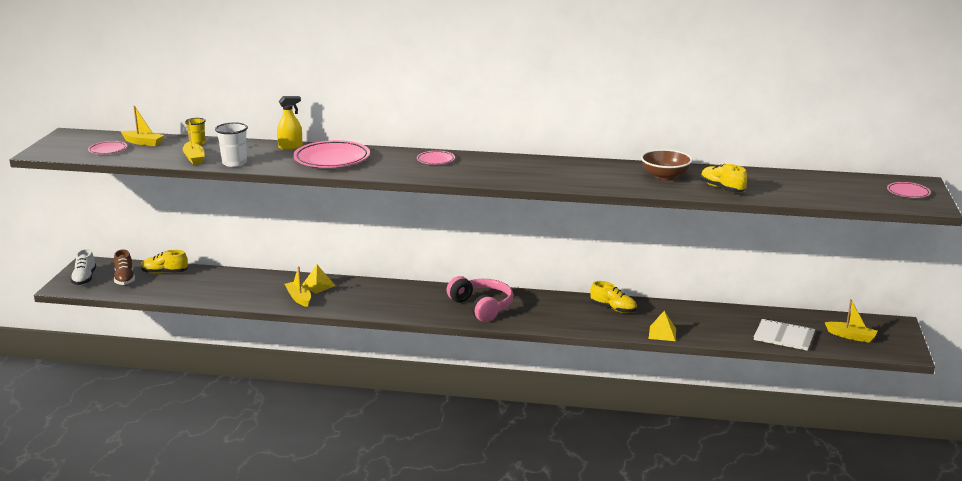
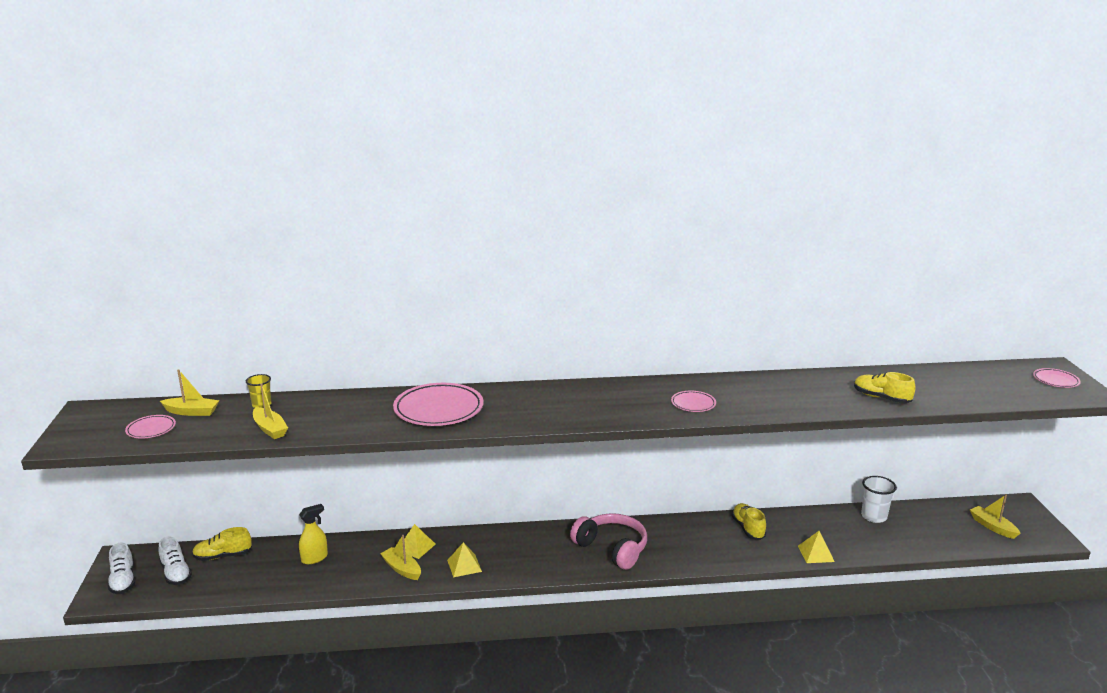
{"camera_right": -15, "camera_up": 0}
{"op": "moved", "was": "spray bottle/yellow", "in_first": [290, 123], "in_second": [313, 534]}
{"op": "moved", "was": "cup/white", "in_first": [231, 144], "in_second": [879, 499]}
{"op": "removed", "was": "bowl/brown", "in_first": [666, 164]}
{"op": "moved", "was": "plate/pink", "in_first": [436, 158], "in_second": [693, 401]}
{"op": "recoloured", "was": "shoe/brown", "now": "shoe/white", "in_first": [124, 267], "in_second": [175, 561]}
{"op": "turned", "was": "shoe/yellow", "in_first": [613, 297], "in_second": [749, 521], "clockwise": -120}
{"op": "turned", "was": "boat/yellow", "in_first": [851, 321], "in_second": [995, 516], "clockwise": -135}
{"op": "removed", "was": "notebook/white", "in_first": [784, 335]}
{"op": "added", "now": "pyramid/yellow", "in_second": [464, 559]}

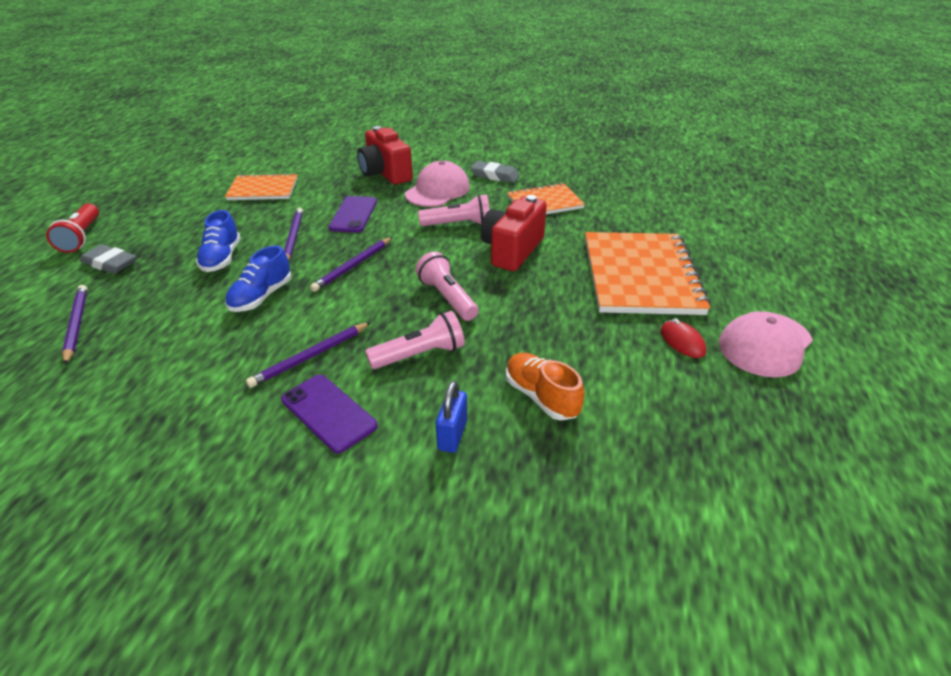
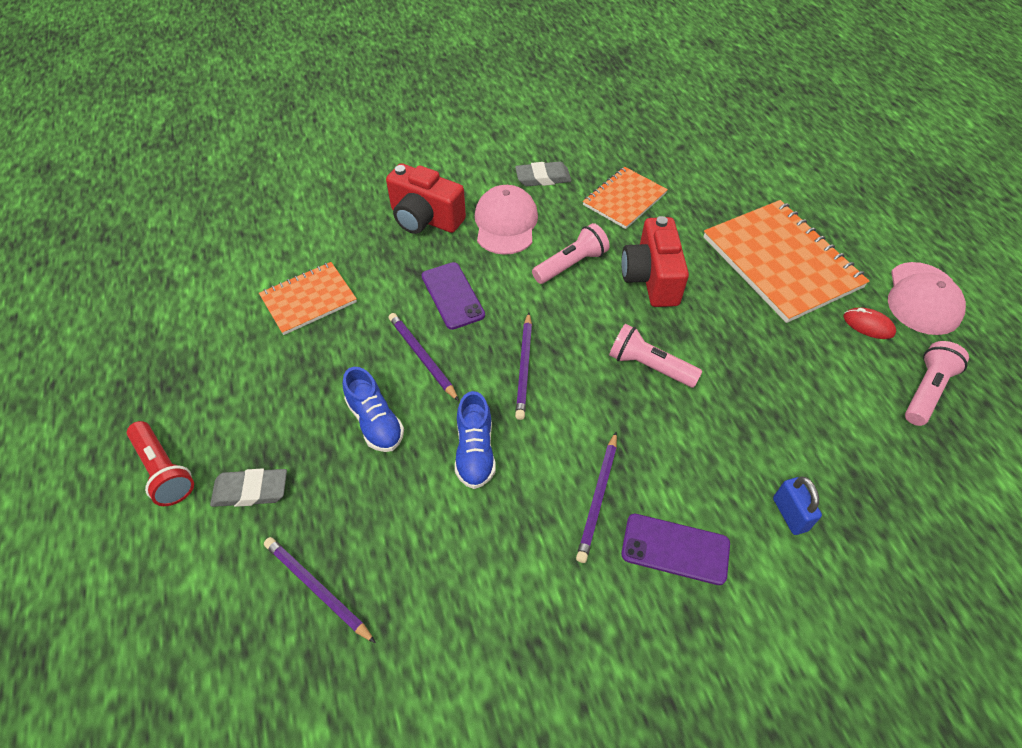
{"camera_right": -30, "camera_up": 15}
{"op": "moved", "was": "flashlight/pink", "in_first": [415, 340], "in_second": [937, 383]}
{"op": "removed", "was": "shoe/orange", "in_first": [545, 386]}

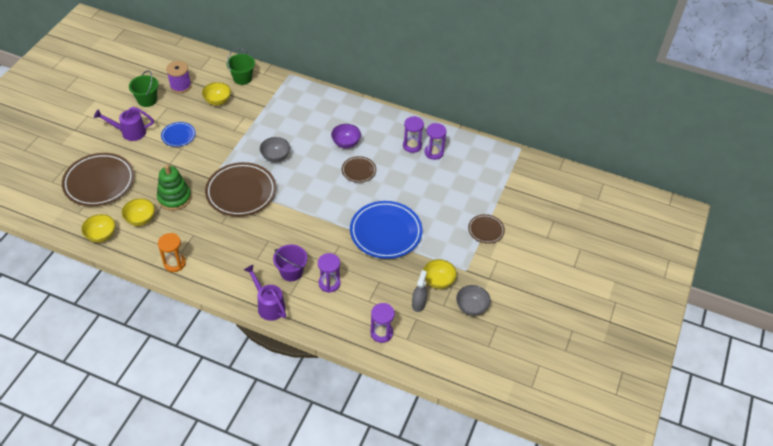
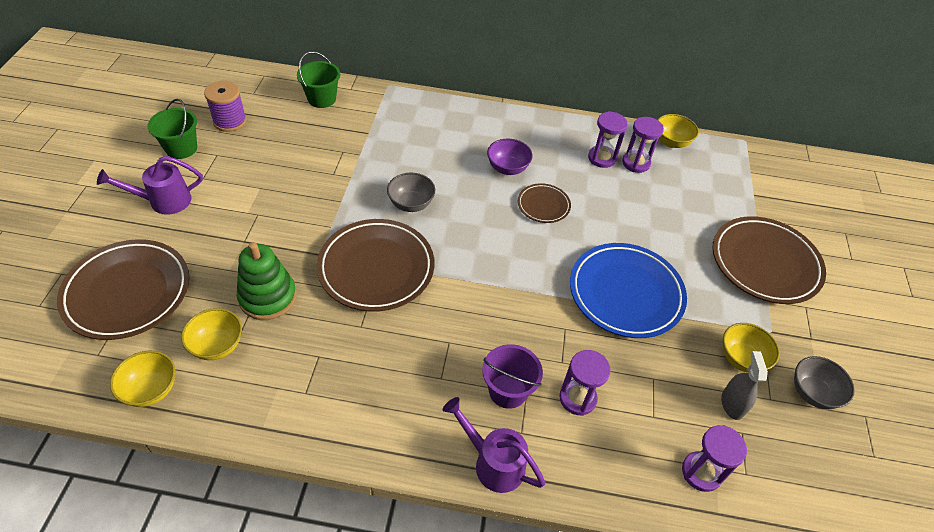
{"camera_right": -15, "camera_up": 0}
{"op": "moved", "was": "bowl/yellow", "in_first": [216, 93], "in_second": [678, 131]}
{"op": "removed", "was": "plate/blue", "in_first": [178, 134]}
{"op": "resized", "was": "plate/brown", "in_first": [486, 229], "in_second": [769, 260], "ratio": 1.97}
{"op": "removed", "was": "hourglass/orange", "in_first": [172, 252]}

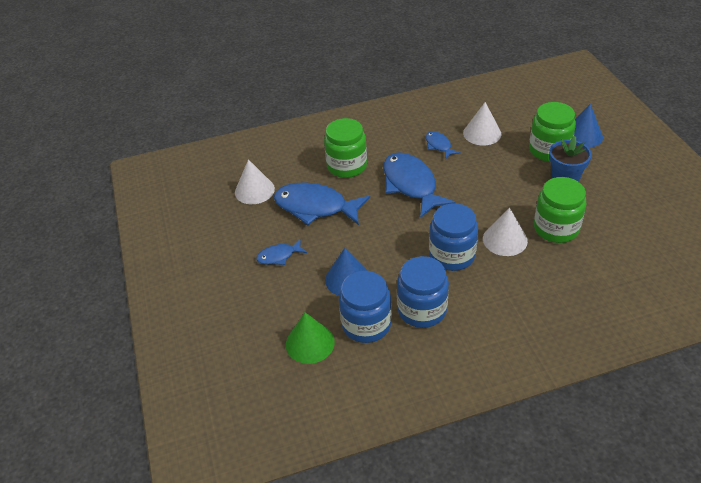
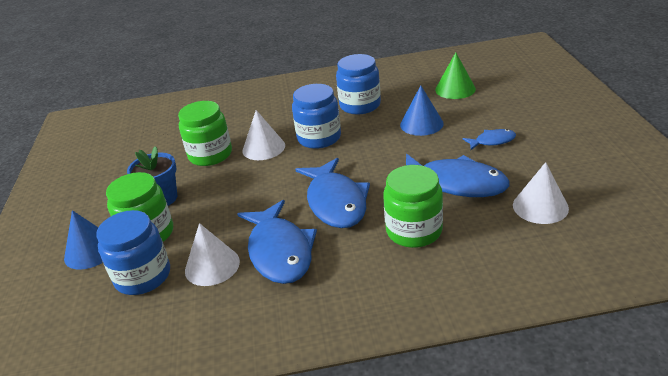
{"camera_right": -170, "camera_up": -10}
{"op": "resized", "was": "fish/blue", "in_first": [443, 145], "in_second": [277, 242], "ratio": 2.04}
{"op": "moved", "was": "jar/blue", "in_first": [365, 307], "in_second": [133, 252]}

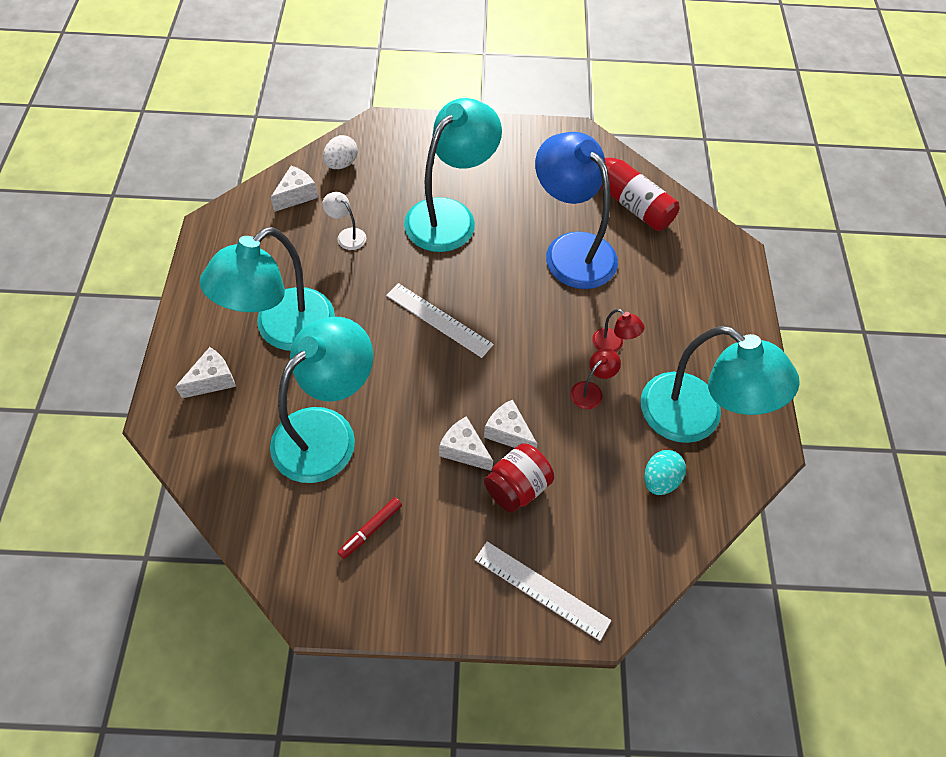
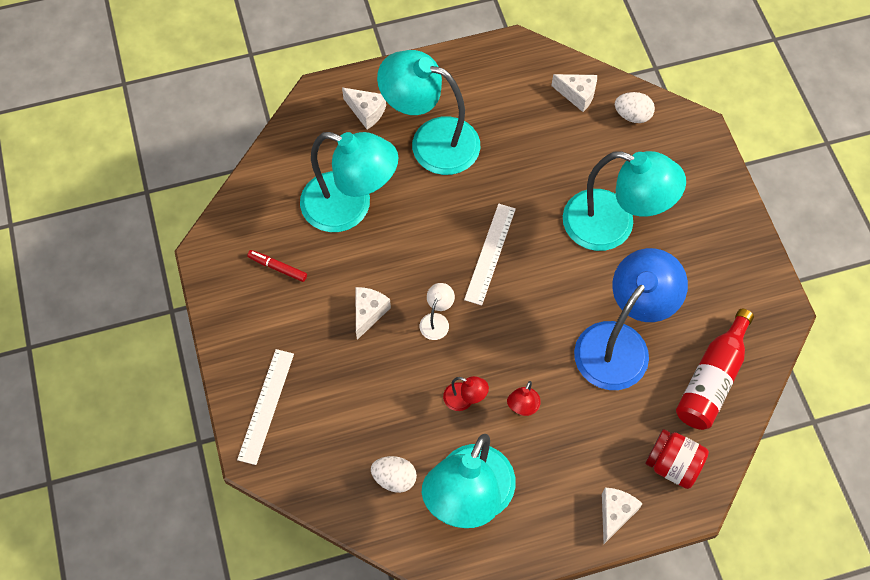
{"camera_right": 75, "camera_up": 5}
{"op": "moved", "was": "lamp/white", "in_first": [344, 221], "in_second": [437, 311]}
{"op": "moved", "was": "cheese/white", "in_first": [511, 424], "in_second": [622, 516]}
{"op": "moved", "was": "jar/red", "in_first": [519, 478], "in_second": [677, 459]}
{"op": "recoloured", "was": "egg/turquoise", "now": "egg/white", "in_first": [665, 472], "in_second": [394, 474]}

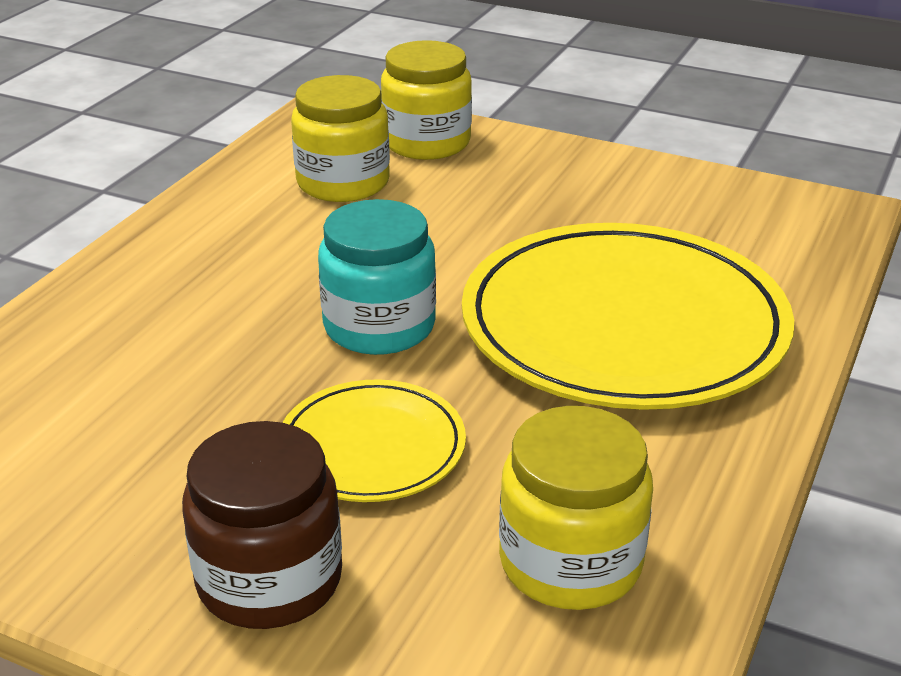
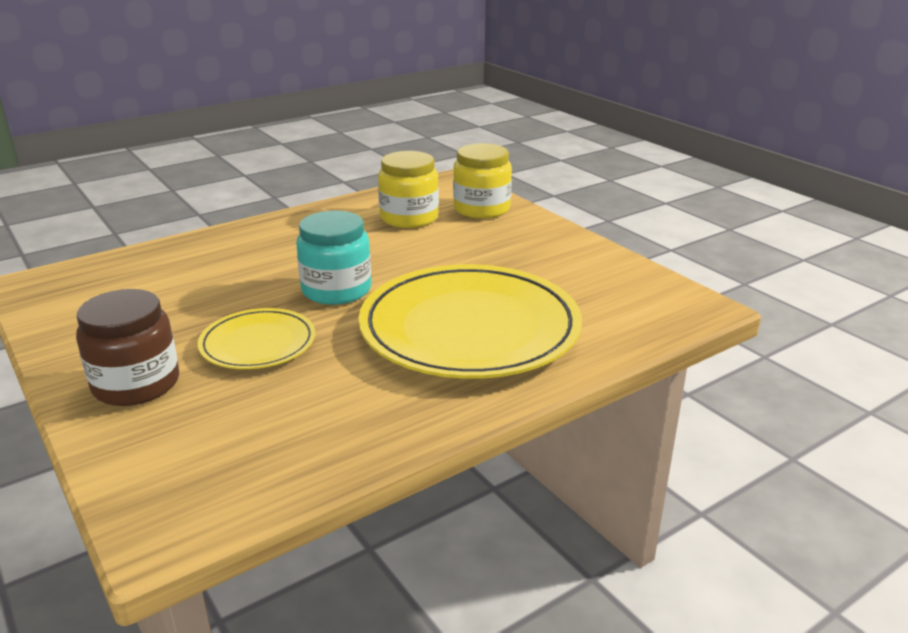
{"camera_right": 30, "camera_up": -5}
{"op": "removed", "was": "jar/yellow", "in_first": [576, 508]}

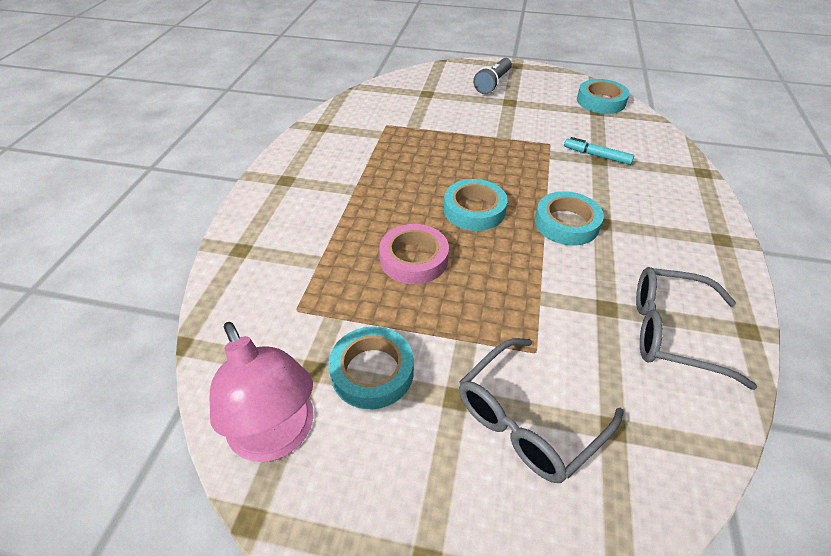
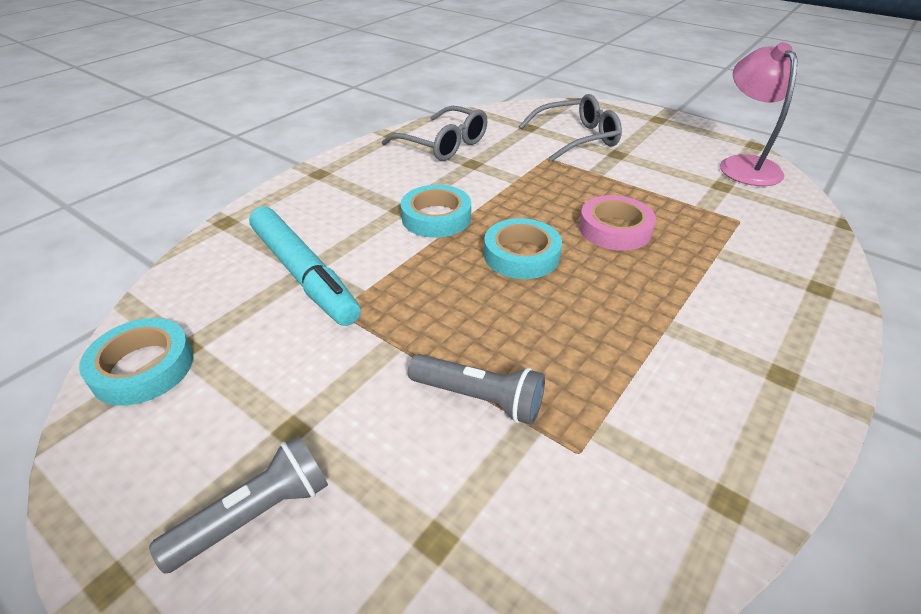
{"camera_right": -155, "camera_up": -5}
{"op": "resized", "was": "marker/turquoise", "in_first": [599, 151], "in_second": [305, 266], "ratio": 2.02}
{"op": "removed", "was": "tape/turquoise", "in_first": [371, 367]}
{"op": "added", "now": "flashlight/grey", "in_second": [476, 389]}

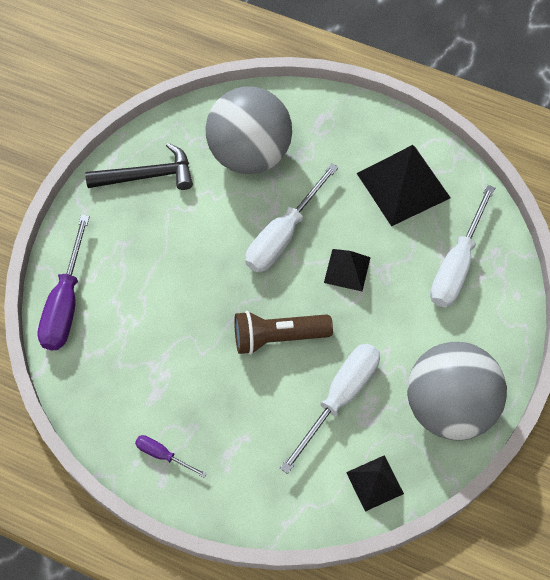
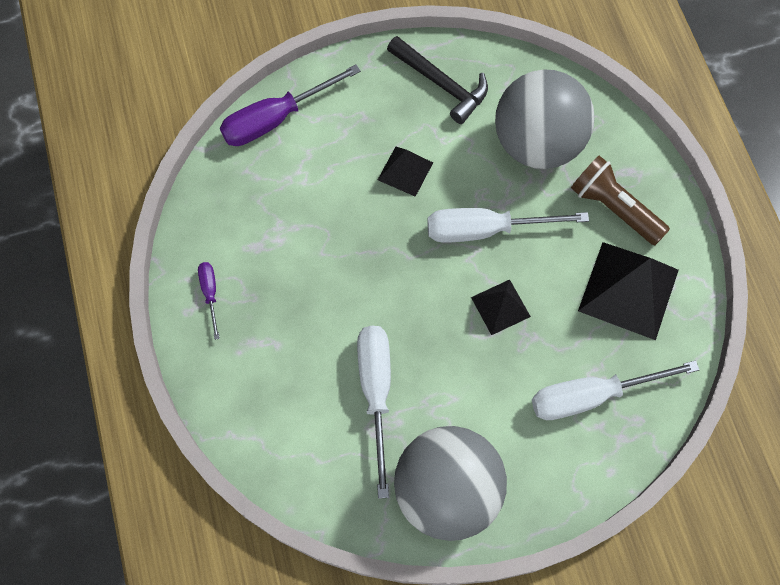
{"camera_right": 50, "camera_up": 5}
{"op": "moved", "was": "flashlight/brown", "in_first": [283, 333], "in_second": [620, 200]}
{"op": "turned", "was": "screwdriver/white", "in_first": [330, 408], "in_second": [374, 412], "clockwise": -90}
{"op": "moved", "was": "pyramid/black", "in_first": [375, 483], "in_second": [405, 172]}

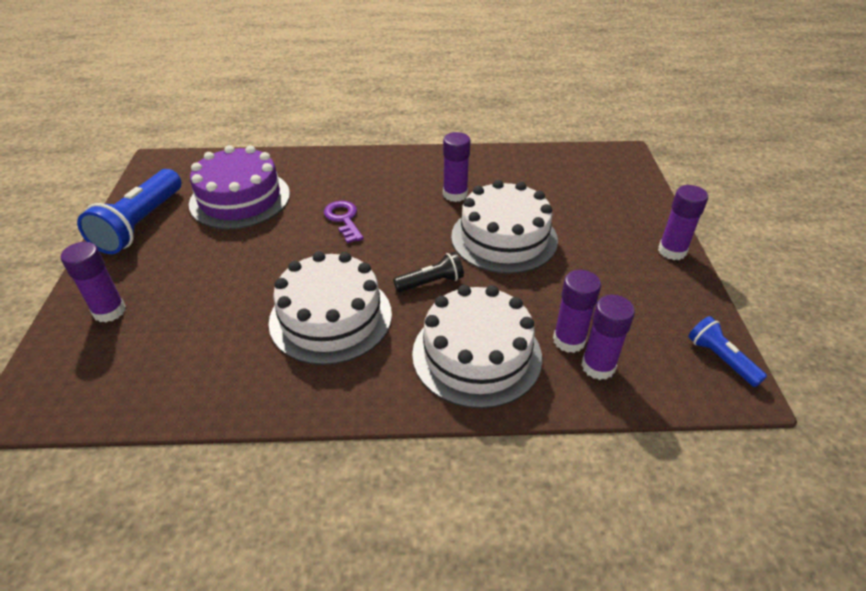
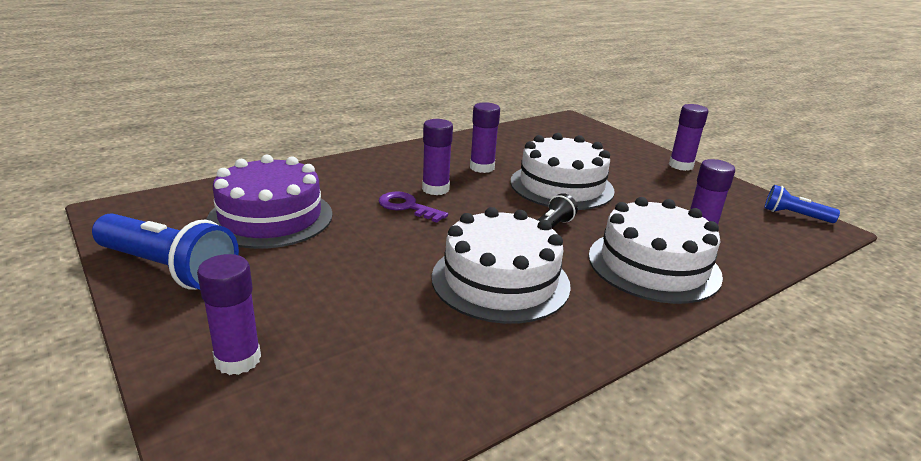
{"camera_right": -35, "camera_up": -15}
{"op": "turned", "was": "flashlight/blue", "in_first": [129, 211], "in_second": [165, 251], "clockwise": -45}
{"op": "moved", "was": "glue stick/purple", "in_first": [608, 337], "in_second": [437, 157]}

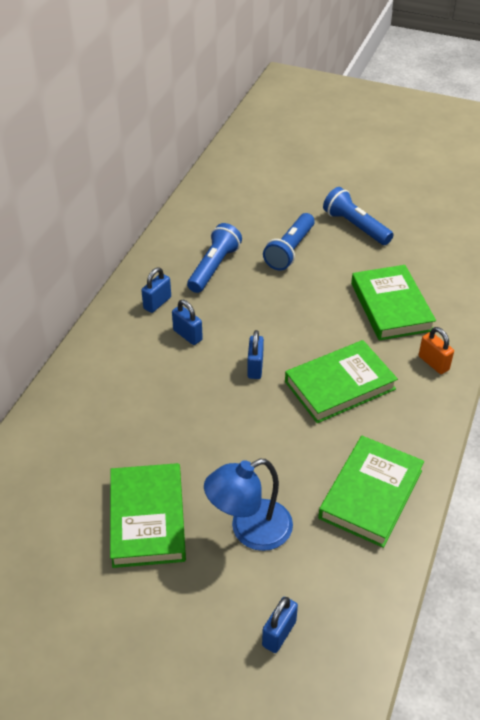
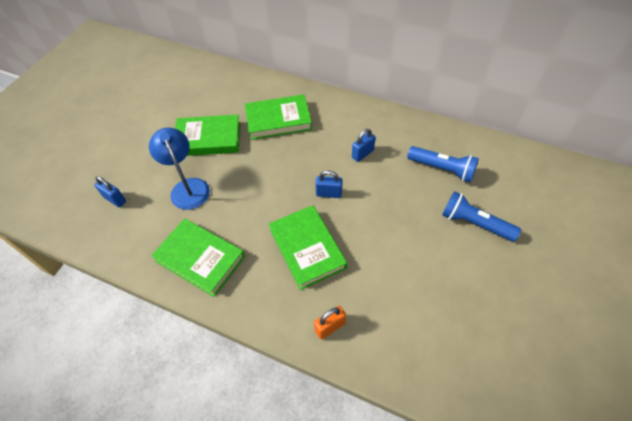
{"camera_right": 95, "camera_up": 10}
{"op": "removed", "was": "flashlight/blue", "in_first": [358, 216]}
{"op": "moved", "was": "book/green", "in_first": [393, 302], "in_second": [278, 117]}
{"op": "removed", "was": "padlock/blue", "in_first": [156, 290]}

